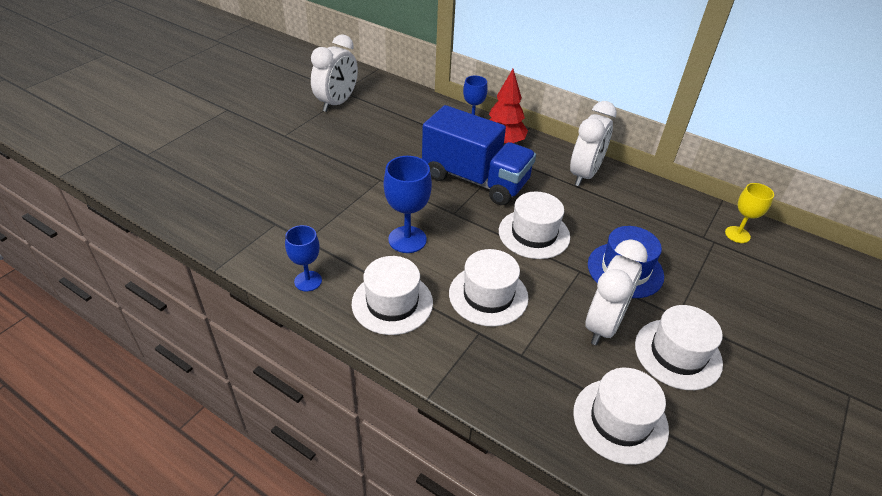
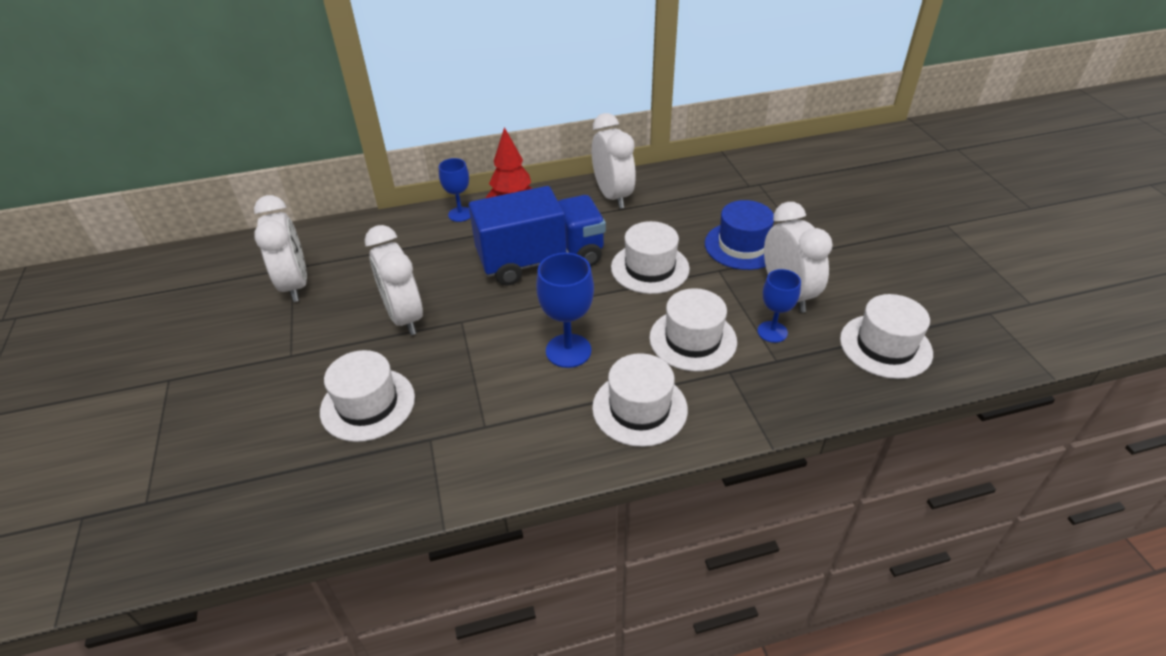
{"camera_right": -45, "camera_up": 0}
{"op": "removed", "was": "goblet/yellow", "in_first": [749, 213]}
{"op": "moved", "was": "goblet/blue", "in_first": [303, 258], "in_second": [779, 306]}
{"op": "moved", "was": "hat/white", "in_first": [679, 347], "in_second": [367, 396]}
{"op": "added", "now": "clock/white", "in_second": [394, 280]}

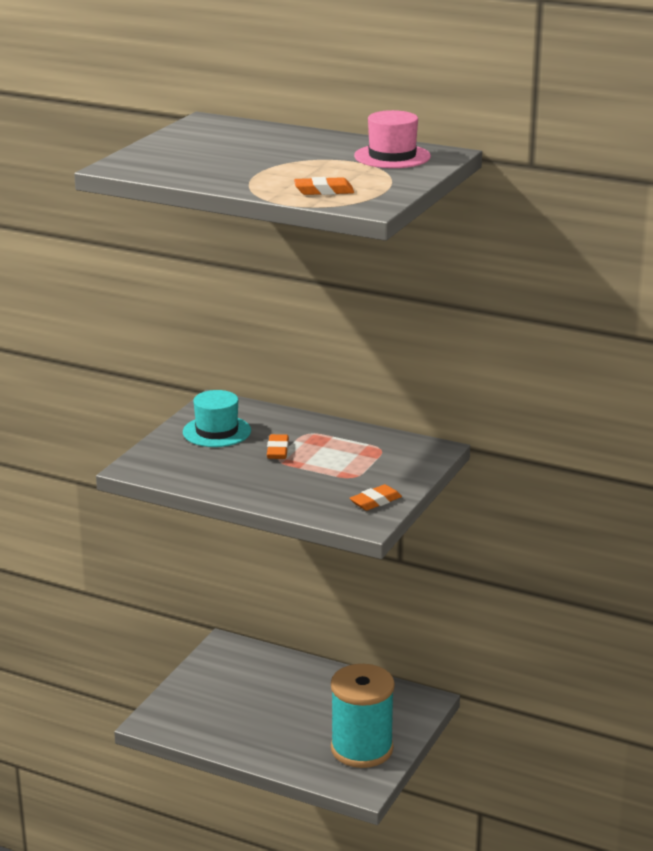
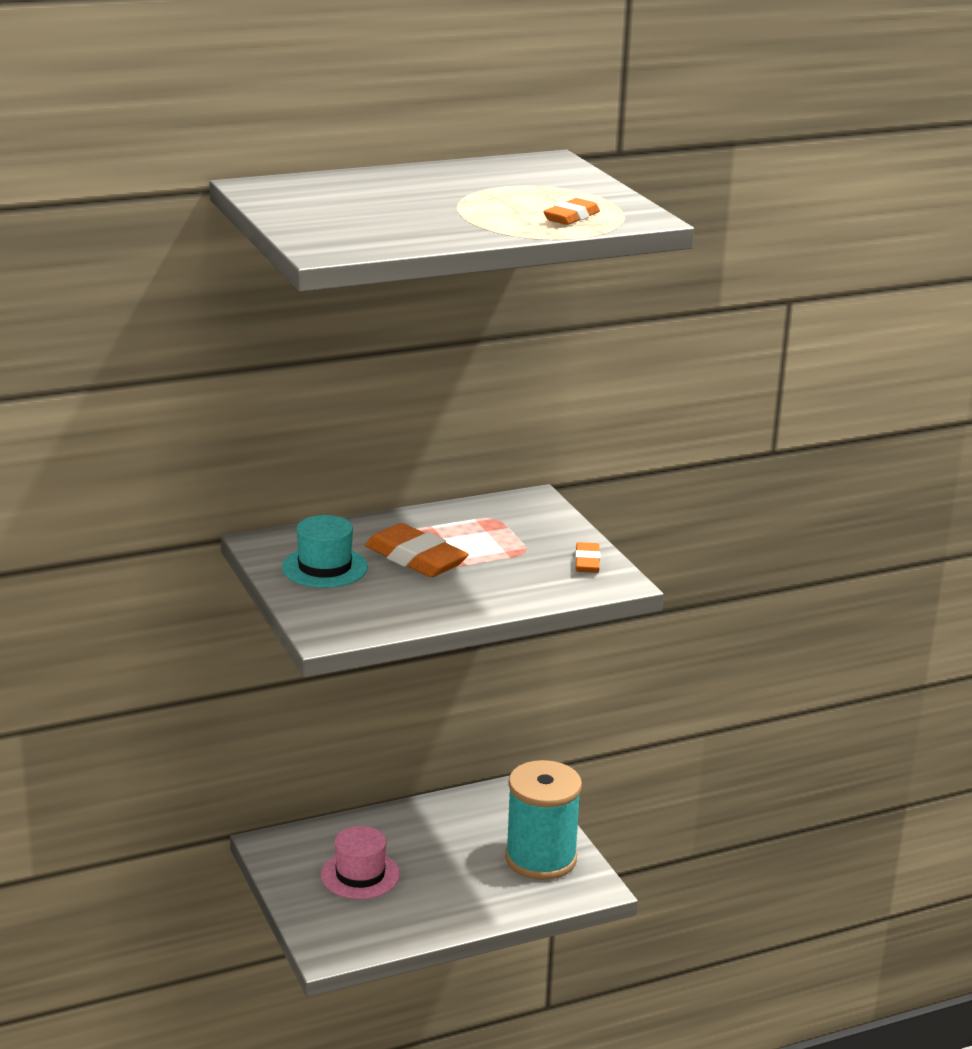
{"camera_right": -50, "camera_up": 0}
{"op": "moved", "was": "hat/pink", "in_first": [392, 139], "in_second": [360, 862]}
{"op": "resized", "was": "eraser/orange", "in_first": [278, 446], "in_second": [417, 550], "ratio": 1.79}

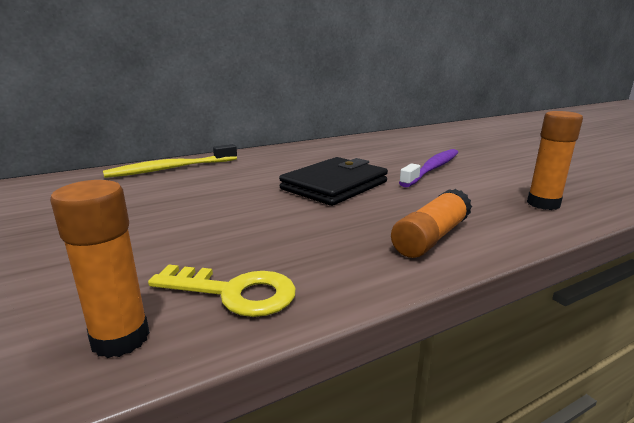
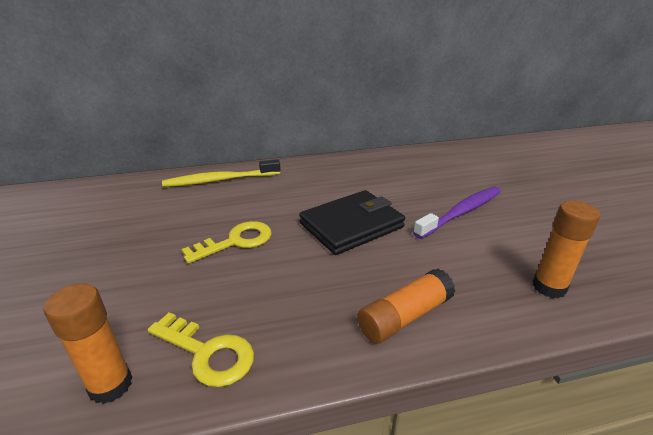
{"camera_right": 15, "camera_up": 10}
{"op": "added", "now": "key/yellow", "in_second": [226, 242]}

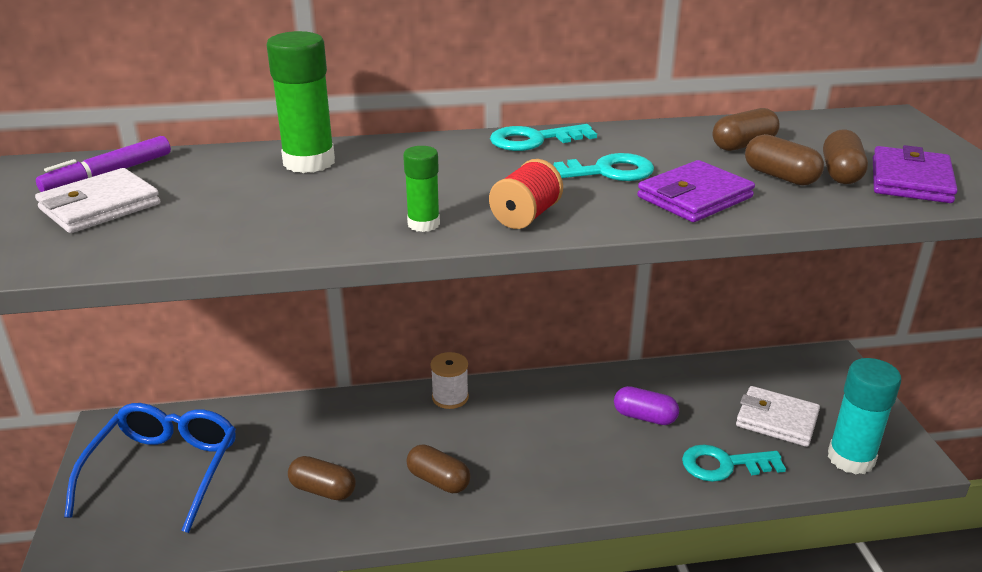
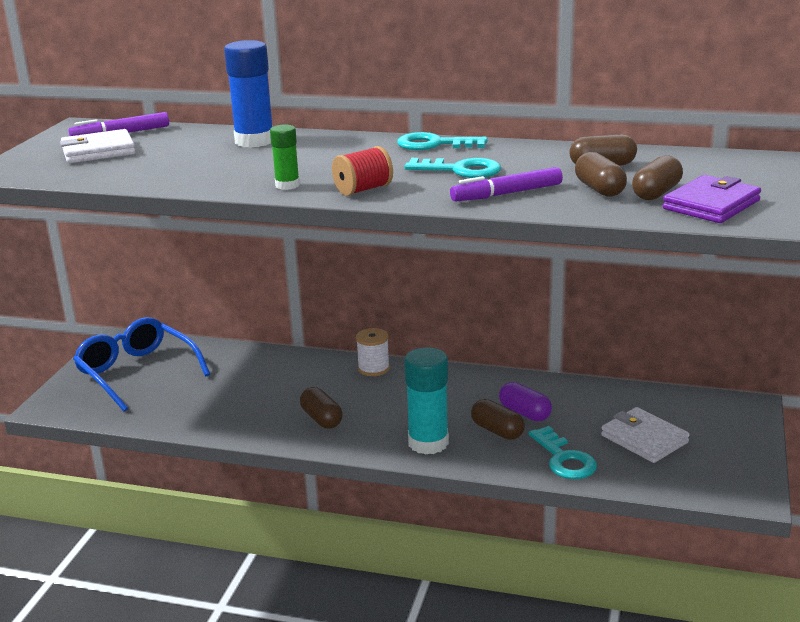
{"camera_right": 25, "camera_up": -5}
{"op": "recoloured", "was": "glue stick/green", "now": "glue stick/blue", "in_first": [300, 102], "in_second": [248, 94]}
{"op": "replaced", "was": "wallet/purple", "now": "marker/purple", "in_first": [696, 191], "in_second": [506, 184]}
{"op": "moved", "was": "glue stick/turquoise", "in_first": [864, 416], "in_second": [426, 401]}
{"op": "turned", "was": "glasses/blue", "in_first": [150, 468], "in_second": [141, 364], "clockwise": -75}
{"op": "turned", "was": "key/turquoise", "in_first": [734, 463], "in_second": [562, 452], "clockwise": -135}
{"op": "moved", "was": "capsule/brown", "in_first": [322, 478], "in_second": [498, 419]}

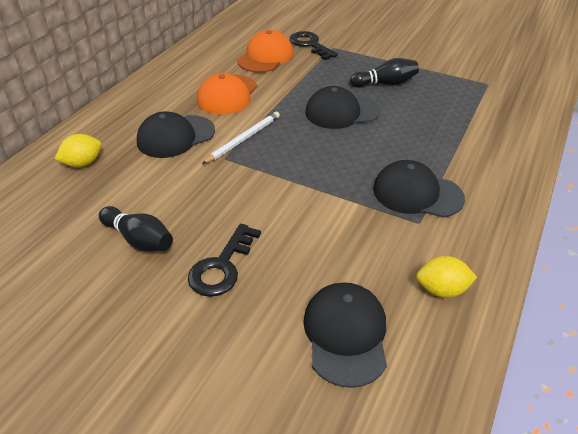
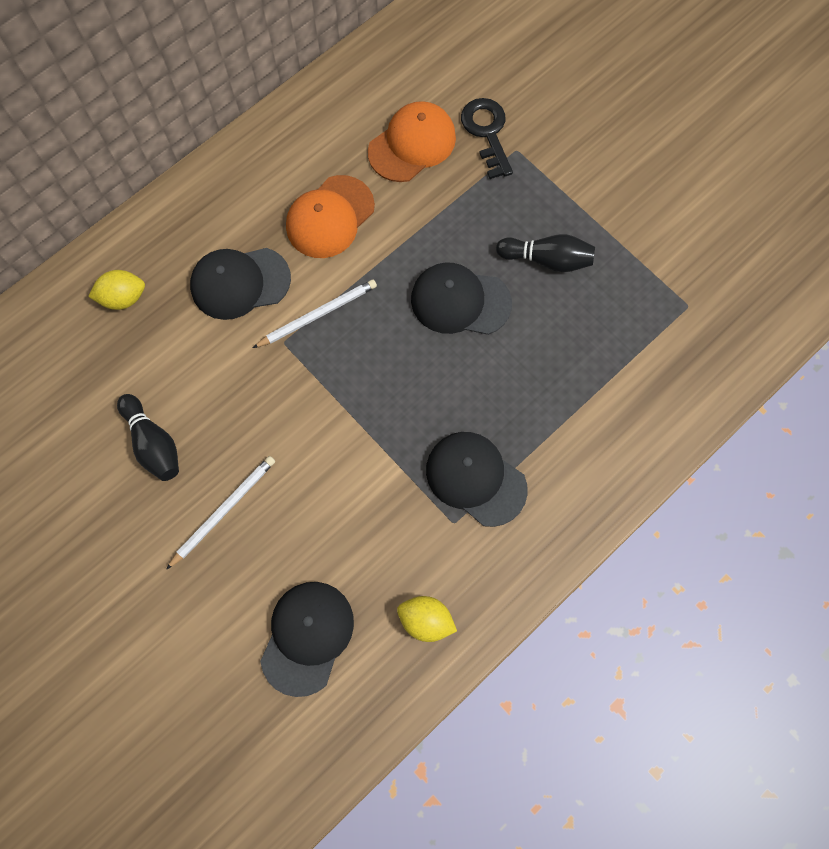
{"camera_right": 20, "camera_up": 30}
{"op": "replaced", "was": "key/black", "now": "pencil/white", "in_first": [224, 260], "in_second": [220, 513]}

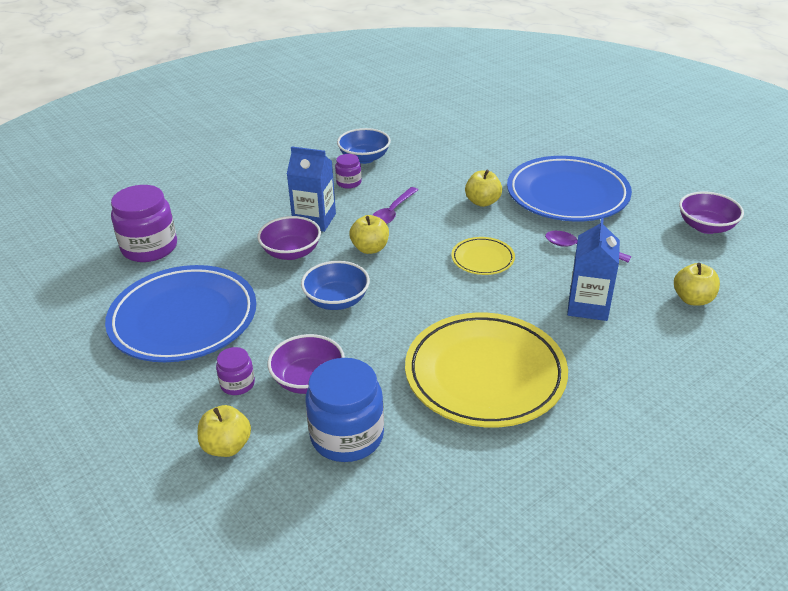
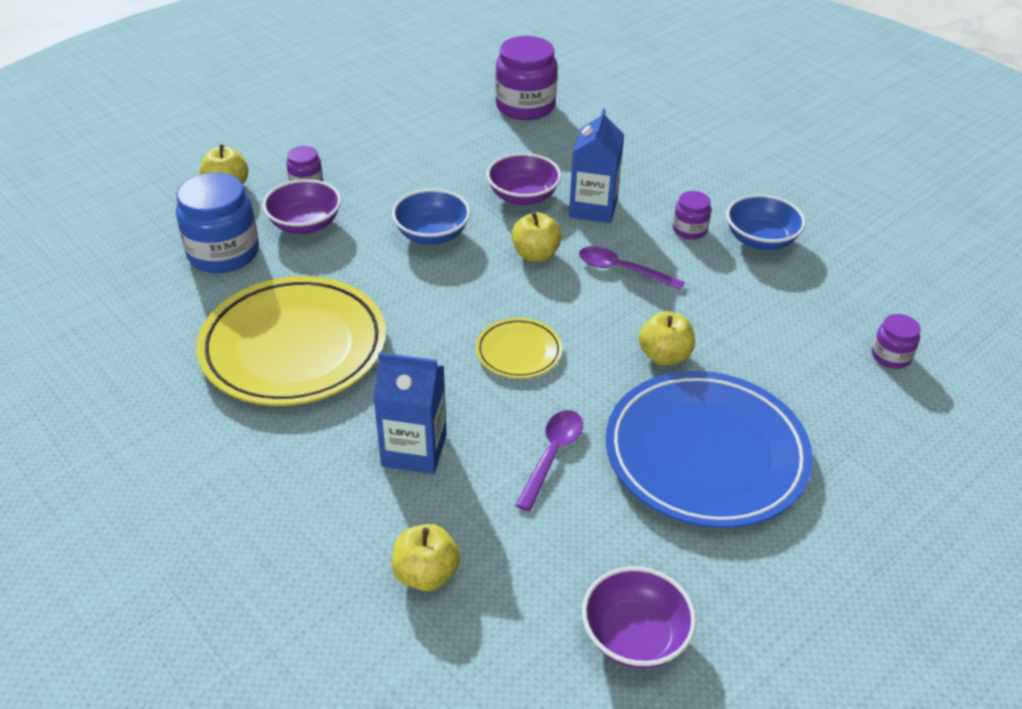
{"camera_right": 85, "camera_up": 5}
{"op": "removed", "was": "plate/blue", "in_first": [180, 313]}
{"op": "added", "now": "jar/purple", "in_second": [896, 341]}

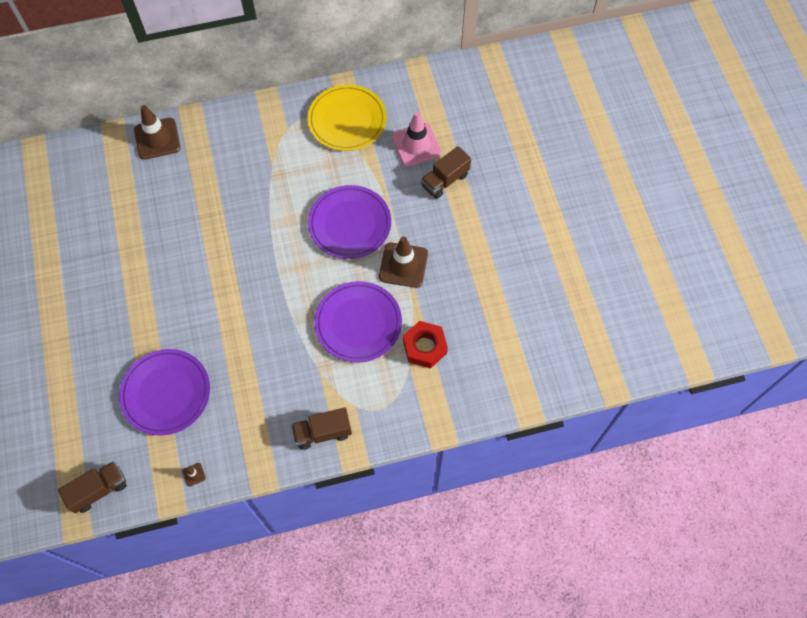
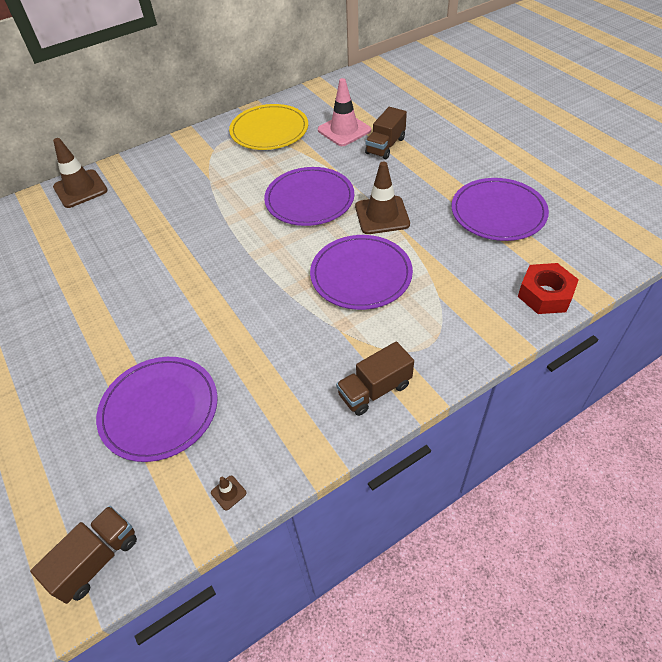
{"camera_right": -15, "camera_up": -15}
{"op": "moved", "was": "nut/red", "in_first": [425, 344], "in_second": [548, 288]}
{"op": "added", "now": "plate/purple", "in_second": [500, 209]}

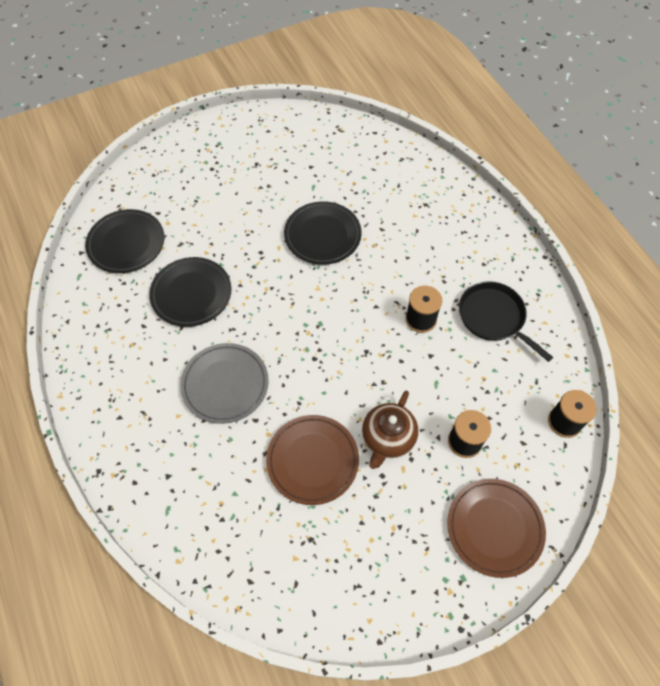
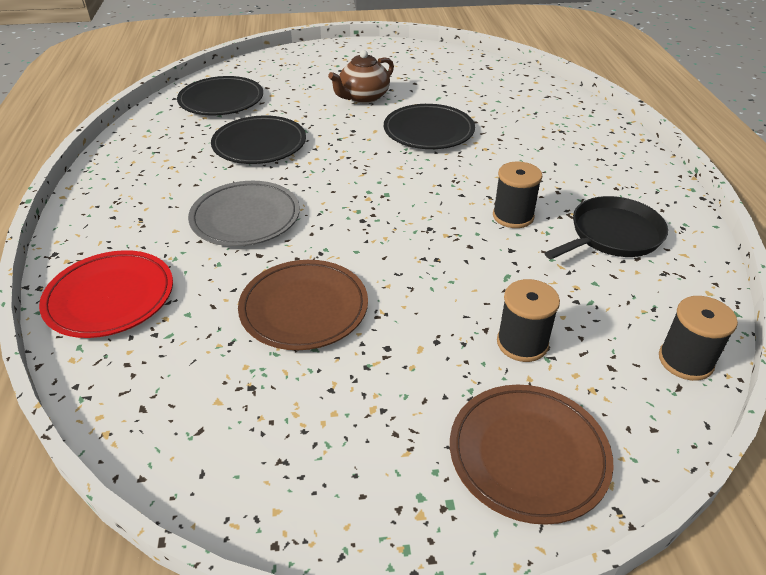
{"camera_right": 20, "camera_up": -20}
{"op": "turned", "was": "pan/black", "in_first": [506, 321], "in_second": [606, 227], "clockwise": 75}
{"op": "moved", "was": "teapot/brown", "in_first": [390, 429], "in_second": [361, 76]}
{"op": "added", "now": "plate/red", "in_second": [106, 294]}

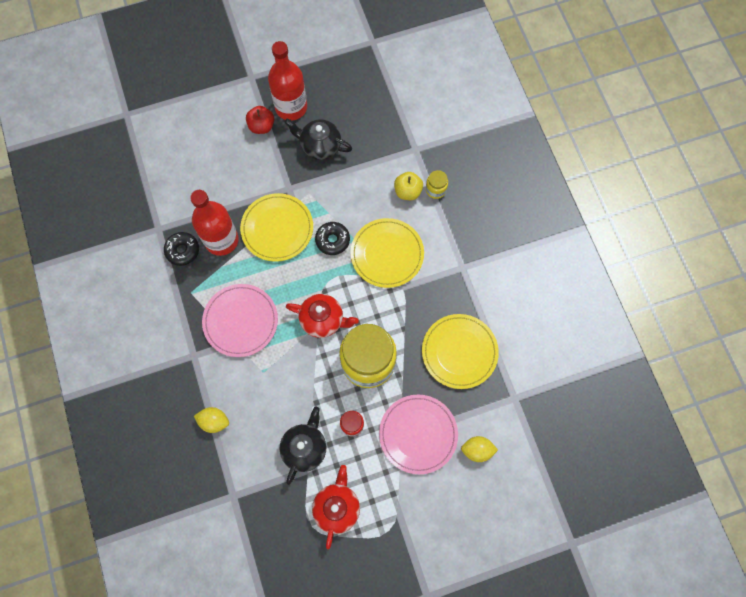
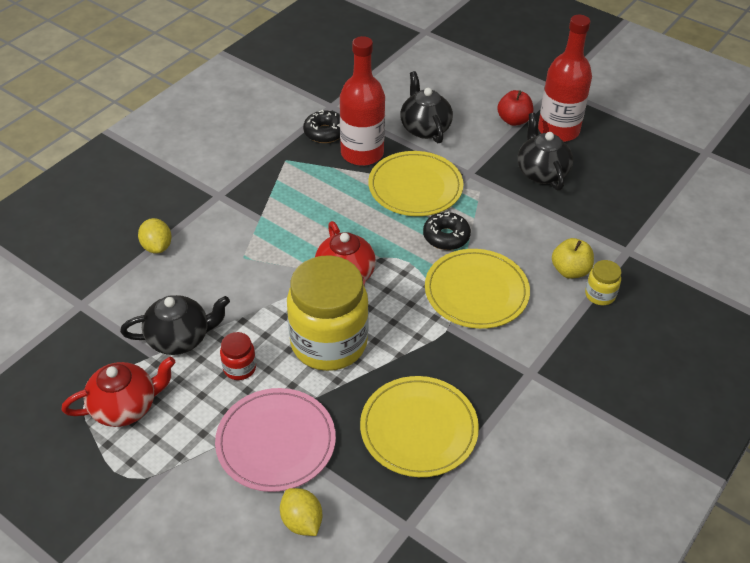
{"camera_right": 55, "camera_up": -25}
{"op": "removed", "was": "plate/pink", "in_first": [240, 320]}
{"op": "added", "now": "teapot/black", "in_second": [426, 107]}

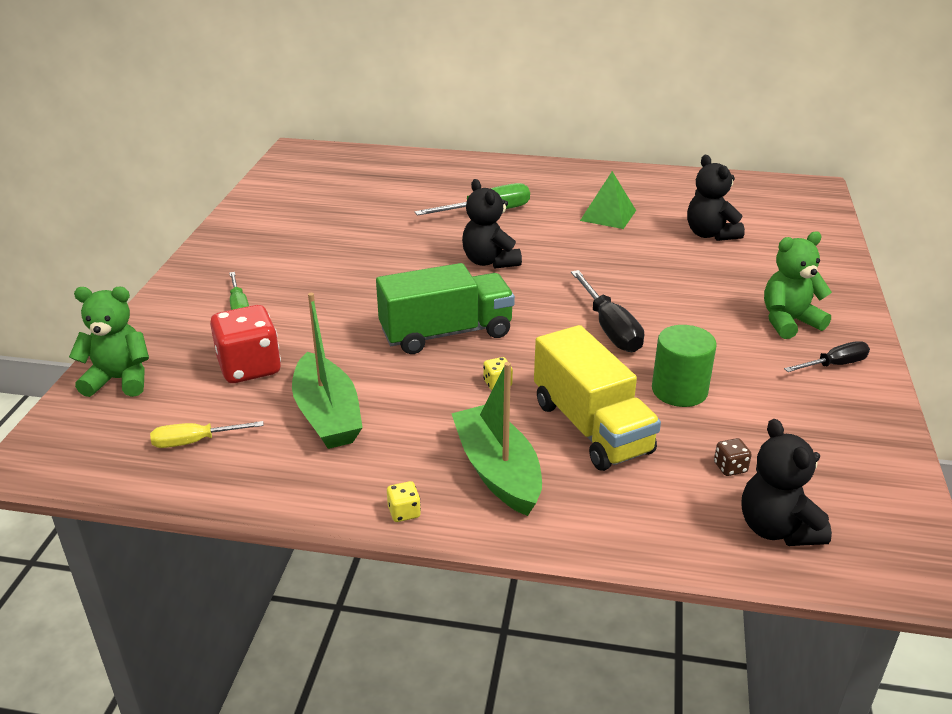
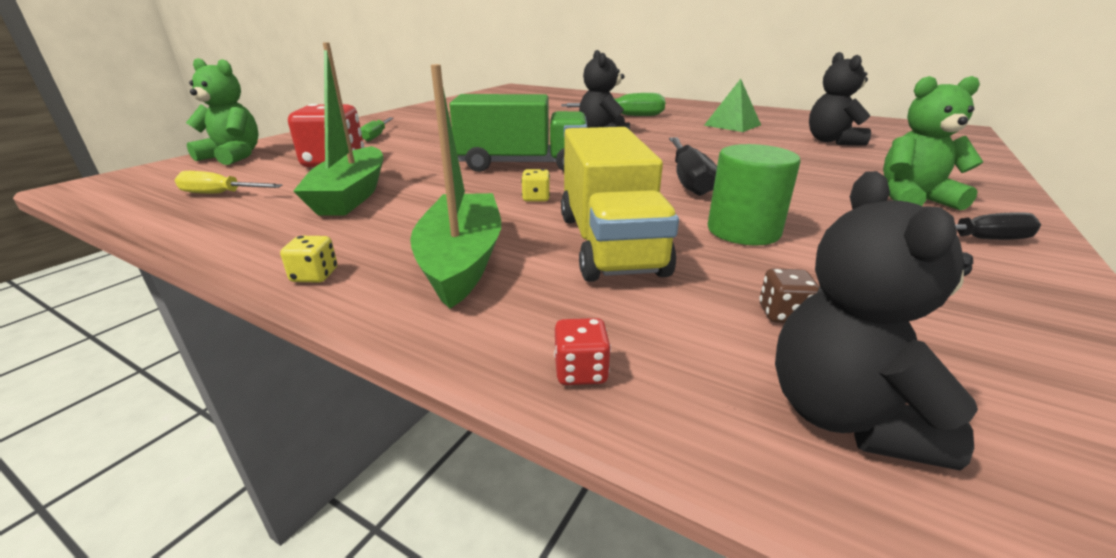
{"camera_right": 20, "camera_up": -5}
{"op": "added", "now": "dice/red", "in_second": [582, 351]}

